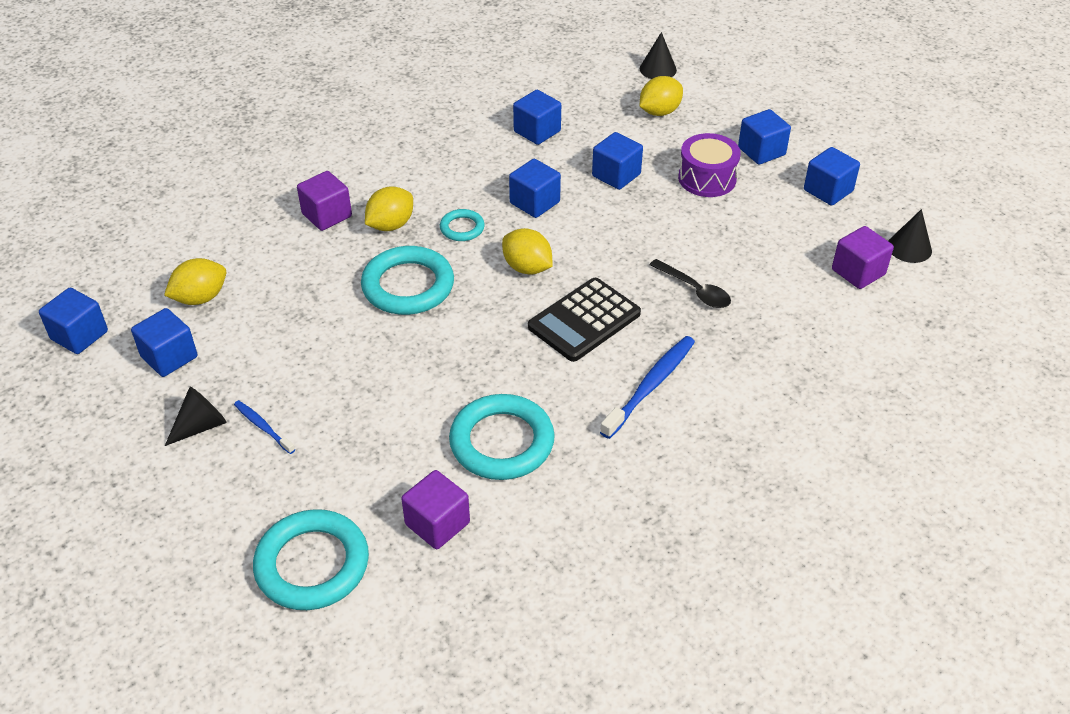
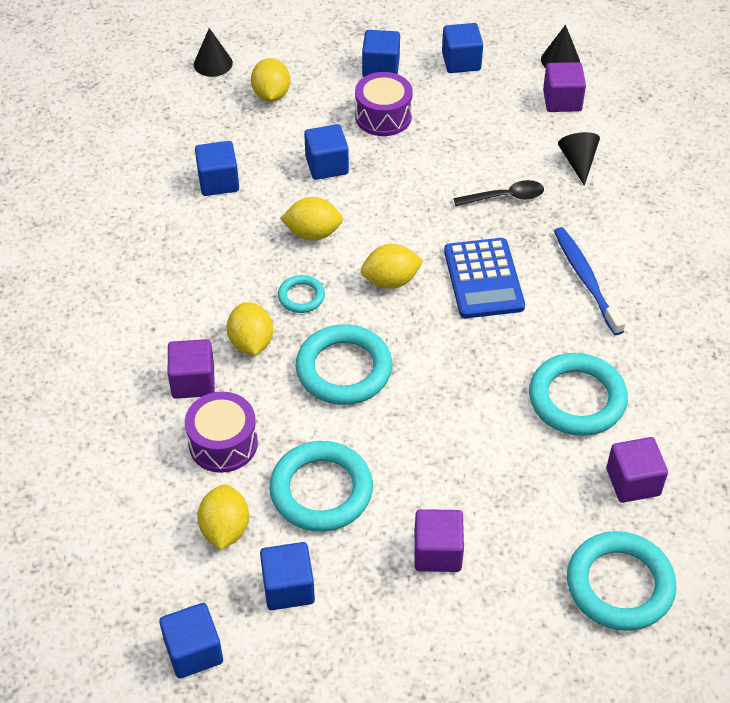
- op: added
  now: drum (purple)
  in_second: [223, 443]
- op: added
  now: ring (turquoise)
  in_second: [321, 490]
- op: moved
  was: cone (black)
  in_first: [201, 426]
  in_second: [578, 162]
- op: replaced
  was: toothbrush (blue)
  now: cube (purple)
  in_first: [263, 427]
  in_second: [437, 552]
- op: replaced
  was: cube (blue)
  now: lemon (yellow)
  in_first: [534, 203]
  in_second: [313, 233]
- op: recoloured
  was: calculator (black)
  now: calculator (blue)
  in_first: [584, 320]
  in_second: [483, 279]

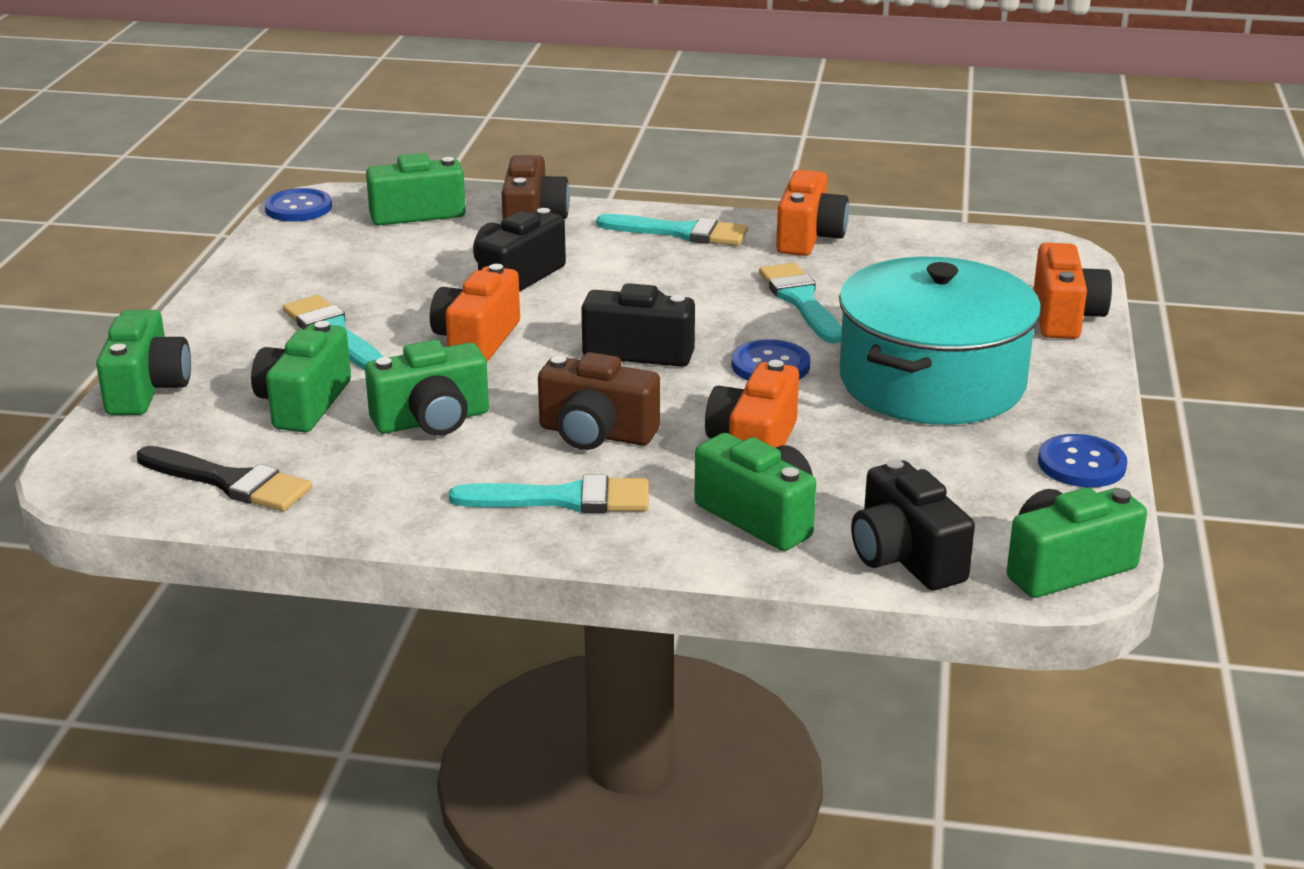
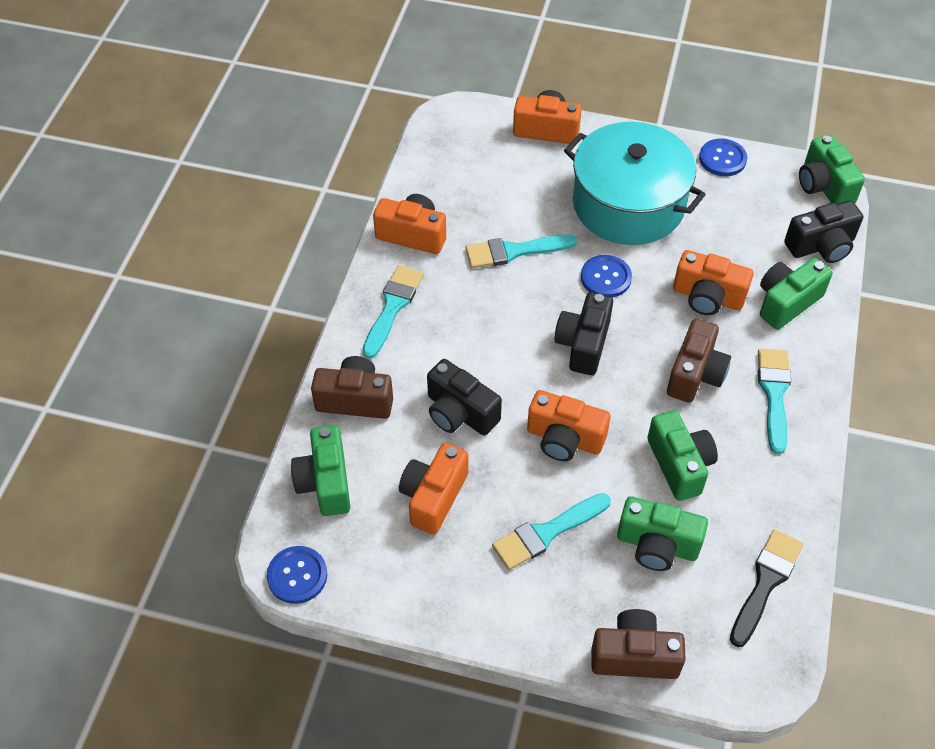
- op: added
  now: camera (orange)
  in_second: [433, 497]
- op: recoloured
  was: camera (green)
  now: camera (brown)
  in_first: [147, 389]
  in_second: [634, 655]

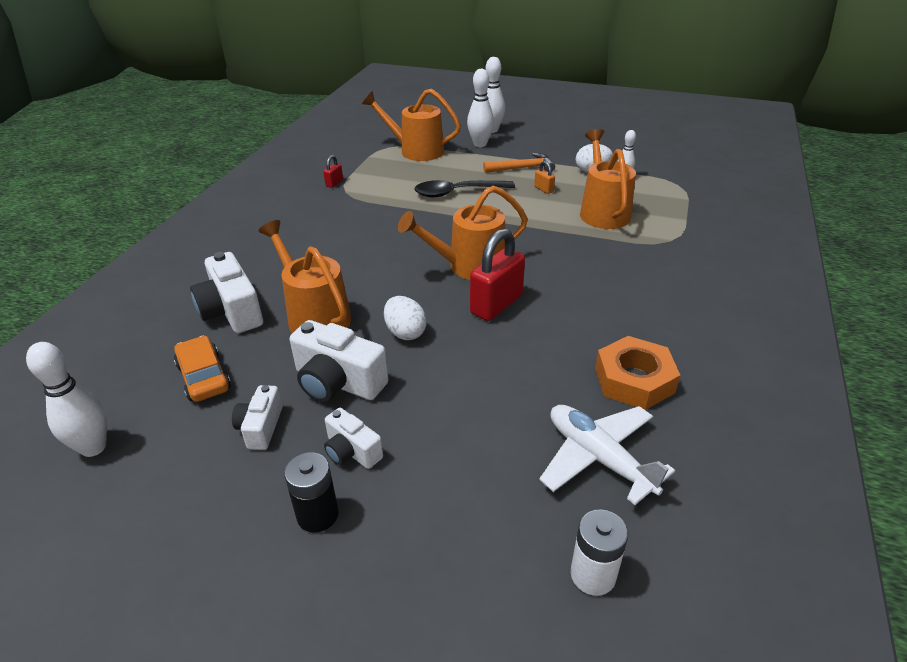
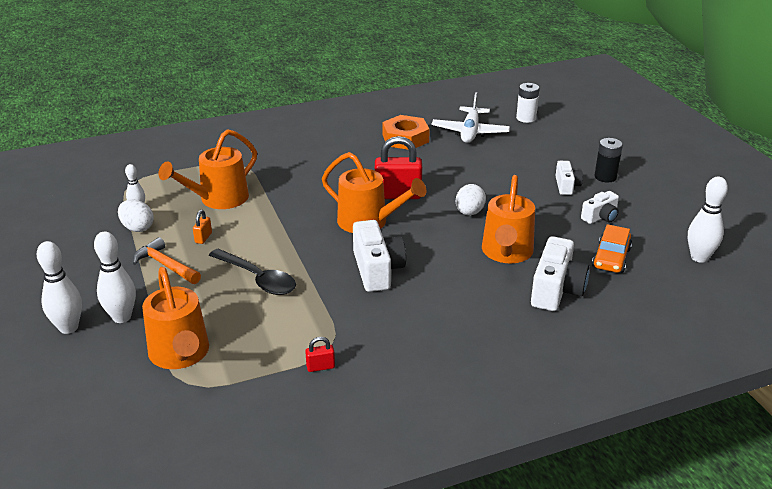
- op: moved
  was: camera (white)
  in_first: [338, 382]
  in_second: [377, 270]

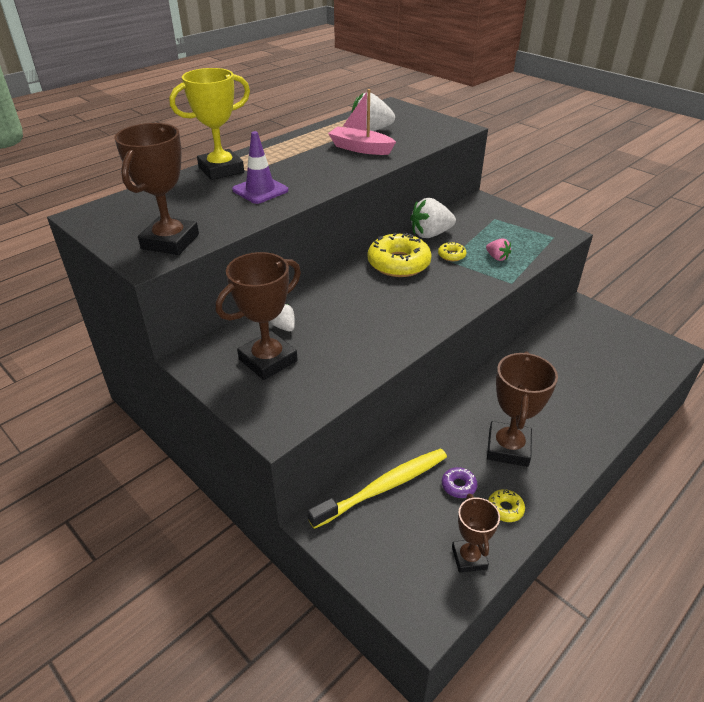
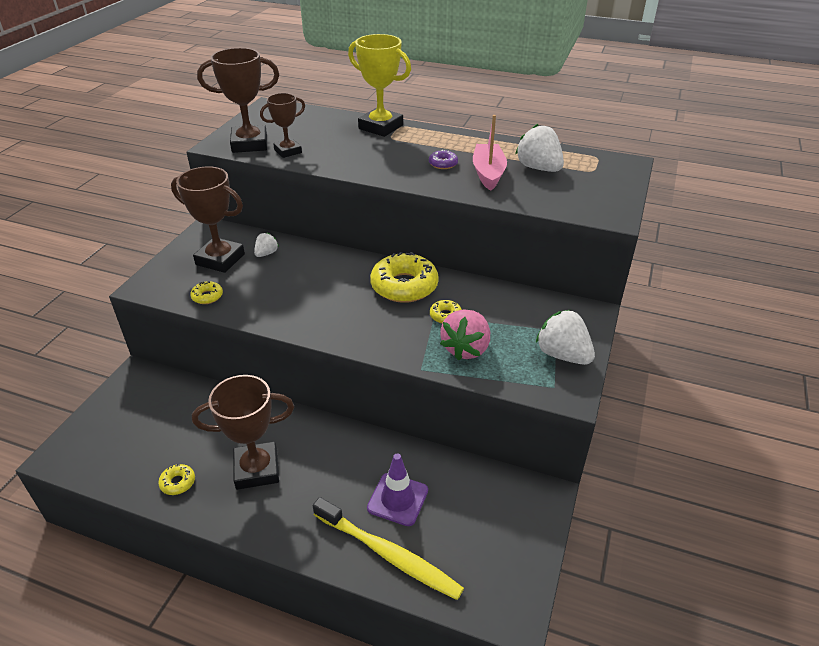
- op: added
  now: donut (yellow)
  in_second: [207, 296]
- op: moved
  was: traffic cone (purple)
  in_first: [260, 190]
  in_second: [398, 499]
- op: moved
  was: toothbrush (yellow)
  in_first: [384, 487]
  in_second: [388, 554]
- op: moved
  was: strawberry (white)
  in_first: [430, 234]
  in_second: [562, 355]
- op: moved
  was: donut (purple)
  in_first: [458, 486]
  in_second: [443, 164]
- op: moved
  was: trophy (brown)
  in_first: [469, 558]
  in_second: [288, 151]
- op: resized
  was: strawberry (pink)
  in_first: [497, 258]
  in_second: [466, 348]
  ratio: 1.86

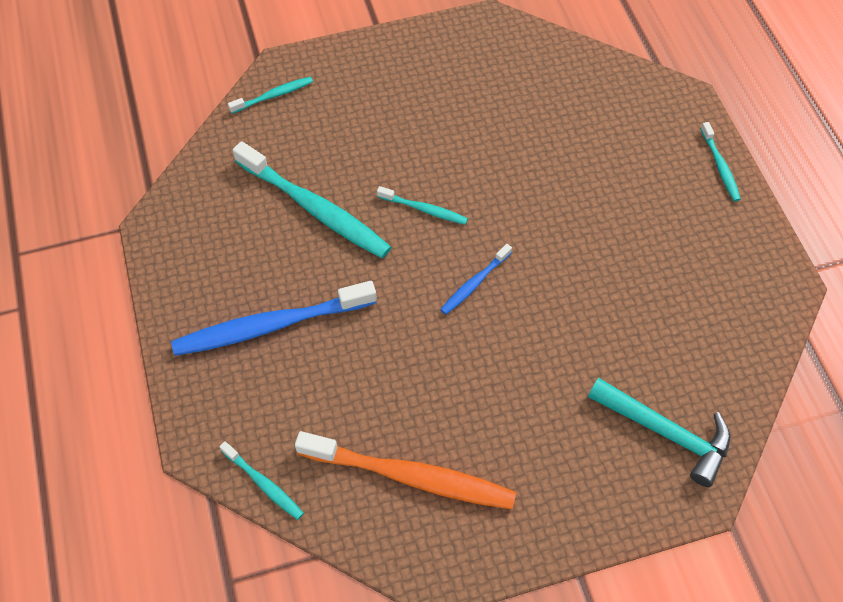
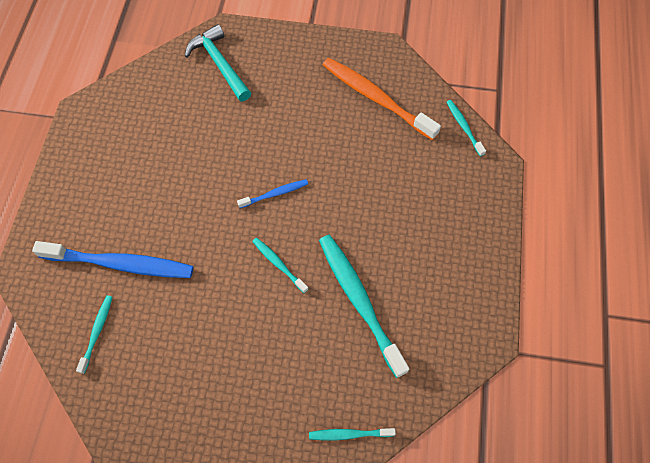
- op: moved
  was: toothbrush (blue)
  in_first: [270, 325]
  in_second: [120, 264]
- op: moved
  was: toothbrush (turquoise)
  in_first: [720, 166]
  in_second: [97, 332]

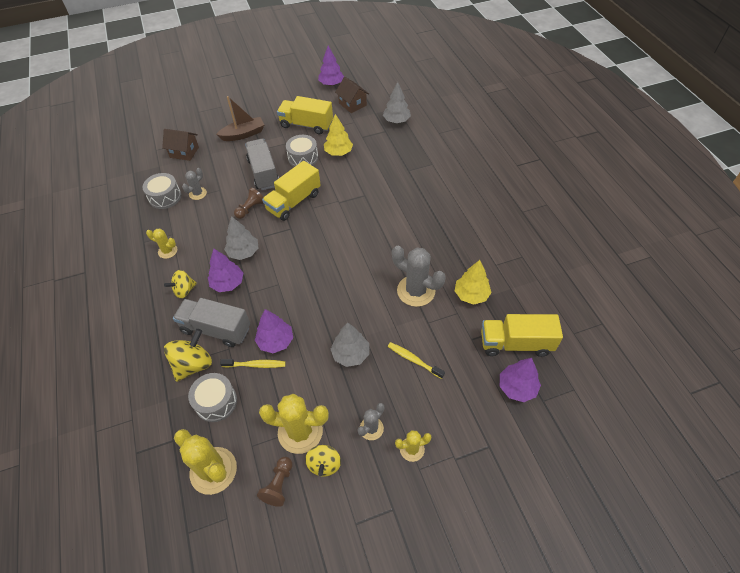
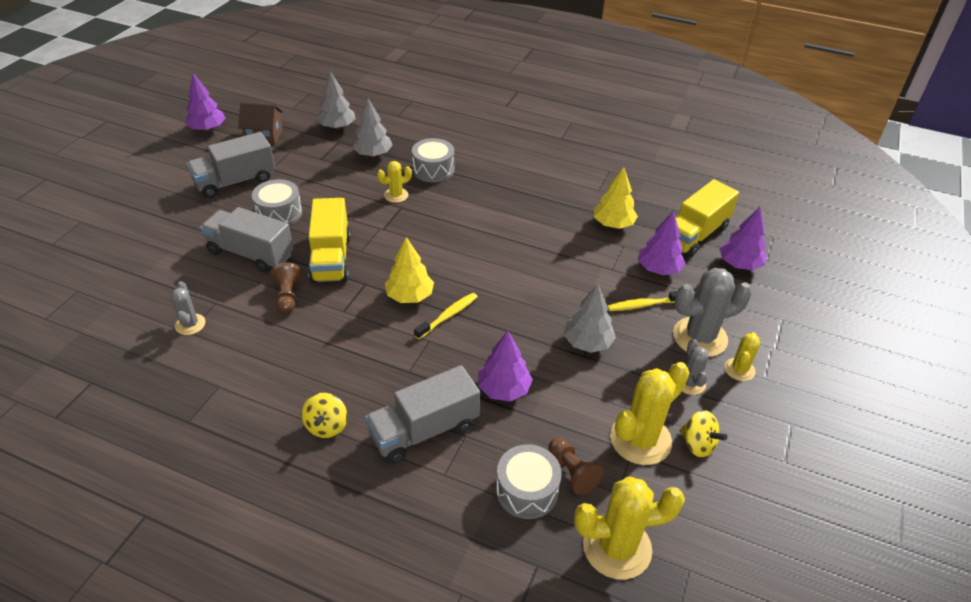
- op: removed
  was: house (brown)
  in_first: [184, 152]
- op: removed
  was: spinning top (yellow)
  in_first: [193, 364]
- op: removed
  was: boat (brown)
  in_first: [243, 134]
- op: moved
  was: drum (grey)
  in_first: [165, 197]
  in_second: [433, 169]
- op: moved
  was: cactus (yellow)
  in_first: [167, 251]
  in_second: [396, 195]
- op: moved
  was: tree (purple)
  in_first: [228, 283]
  in_second: [658, 269]
- op: moved
  was: toothbrush (yellow)
  in_first: [256, 365]
  in_second: [448, 316]
- op: moved
  was: tree (grey)
  in_first: [243, 252]
  in_second: [373, 154]
- op: moved
  was: pawn (brown)
  in_first: [279, 485]
  in_second: [572, 472]
- op: moved
  was: tree (yellow)
  in_first: [338, 152]
  in_second: [409, 296]
- op: moved
  was: cactus (grey)
  in_first: [416, 291]
  in_second: [700, 337]
- op: recoloured
  was: truck (yellow)
  now: truck (grey)
  in_first: [306, 125]
  in_second: [235, 181]

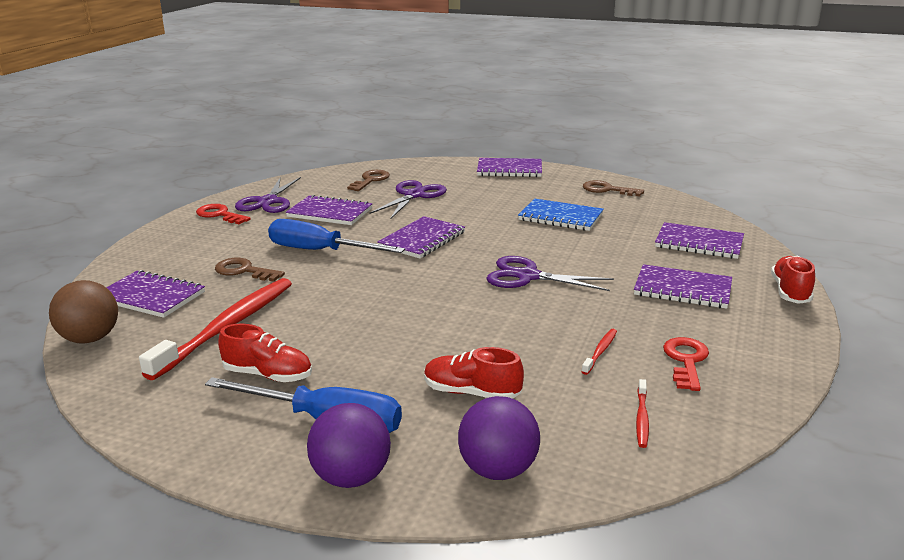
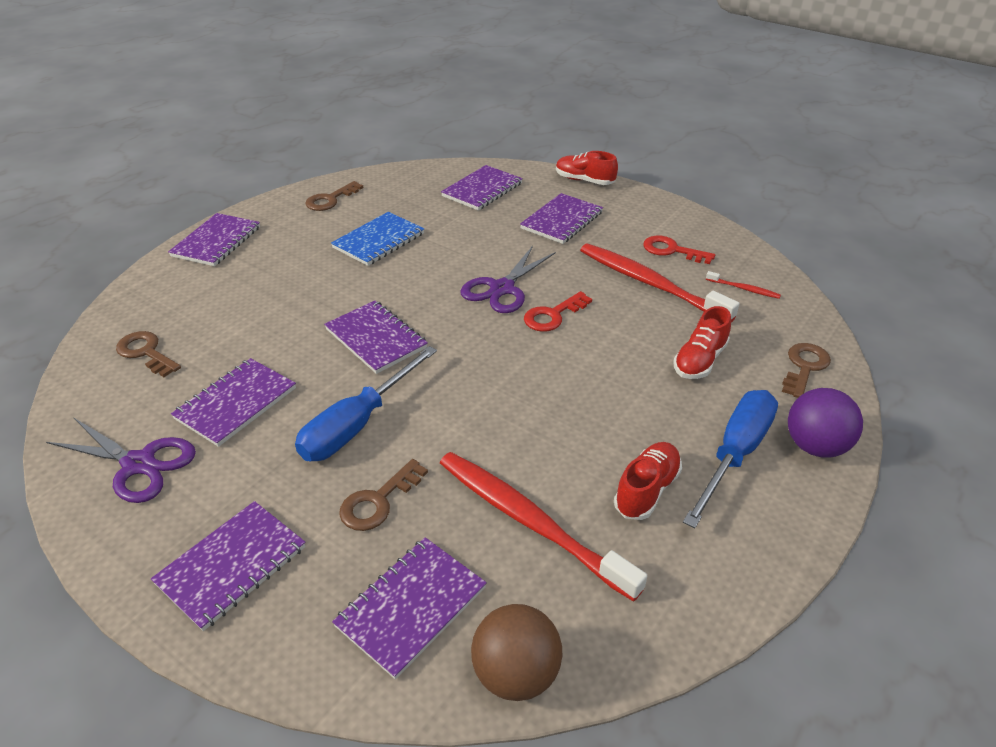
- op: removed
  was: scissors (purple)
  in_first: [414, 195]
- op: added
  now: notebook (purple)
  in_second: [232, 566]
- op: moved
  was: key (red)
  in_first: [219, 215]
  in_second: [553, 315]
- op: replaced
  was: ball (purple)
  now: key (brown)
  in_first: [498, 470]
  in_second: [804, 367]
- op: resized
  was: toothbrush (red)
  in_first: [600, 351]
  in_second: [649, 283]
  ratio: 2.42

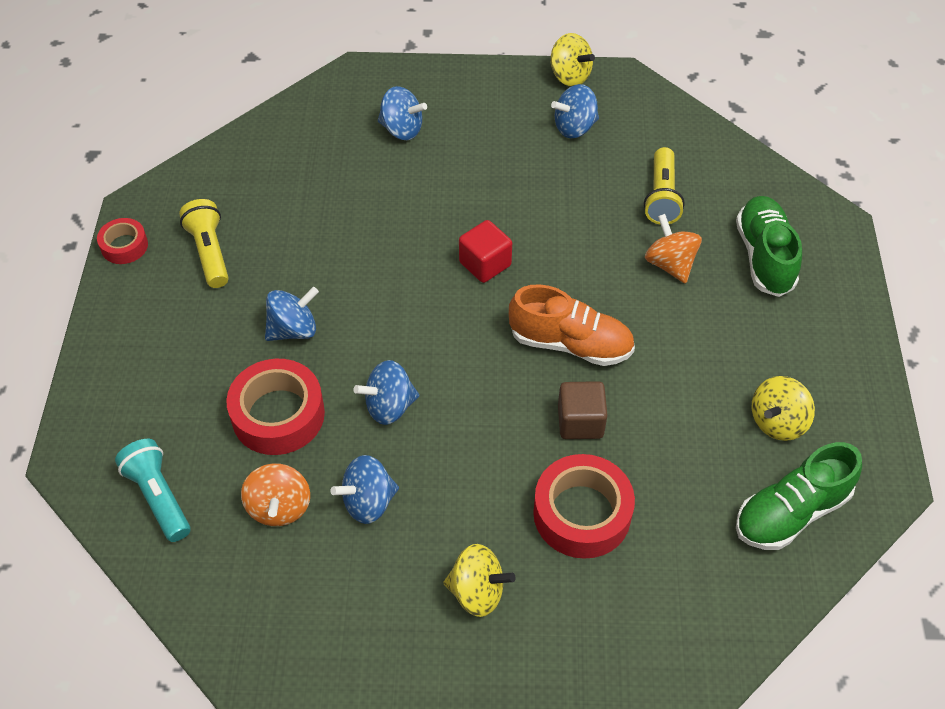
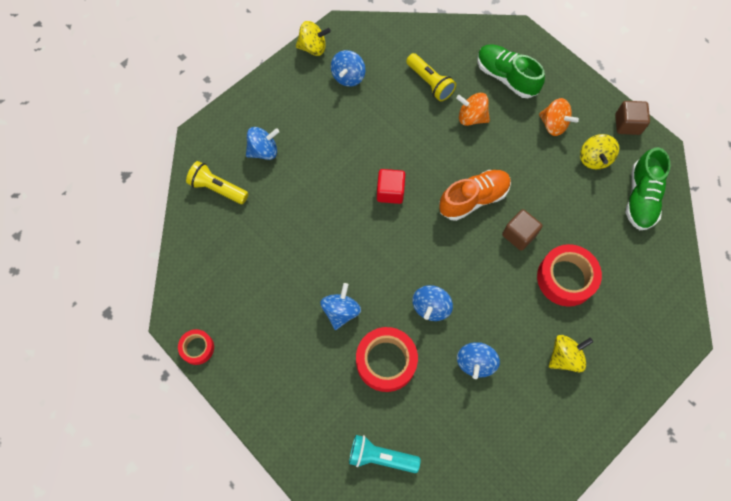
- op: added
  now: cube (brown)
  in_second: [627, 124]
- op: moved
  was: flashlight (yellow)
  in_first: [210, 252]
  in_second: [217, 188]
- op: moved
  was: spinning top (orange)
  in_first: [279, 507]
  in_second: [553, 125]

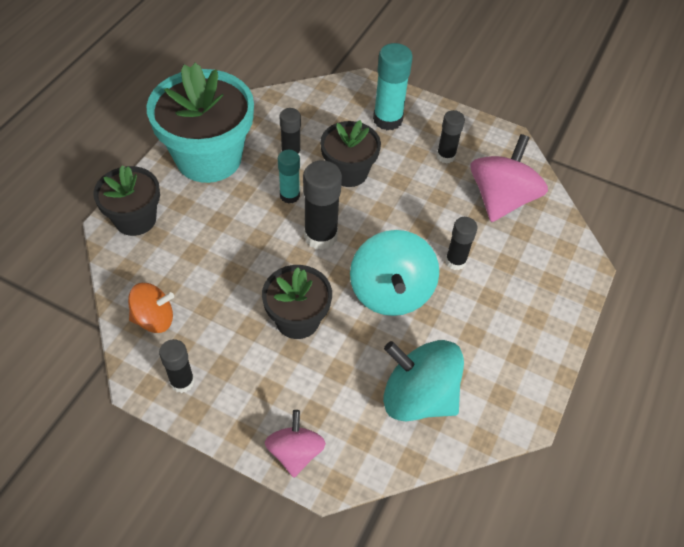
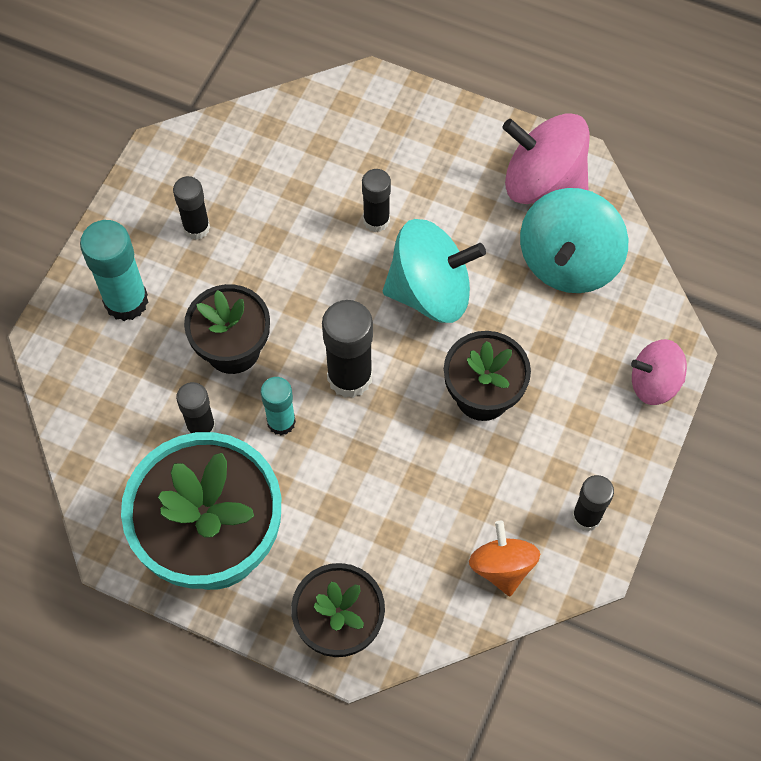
- op: moved
  was: spinning top (pink)
  in_first: [501, 199]
  in_second: [542, 182]

